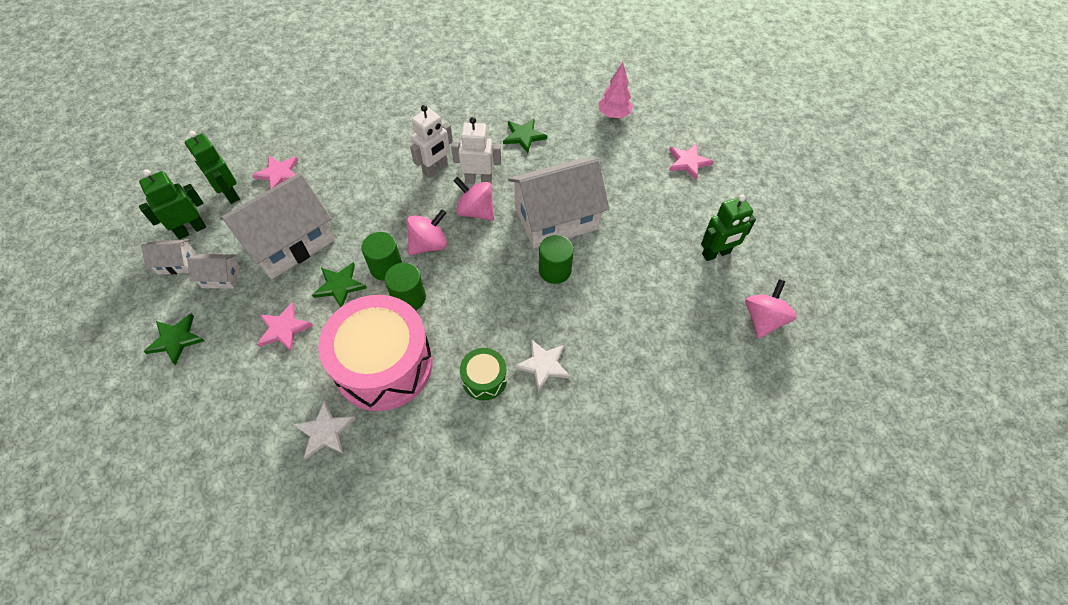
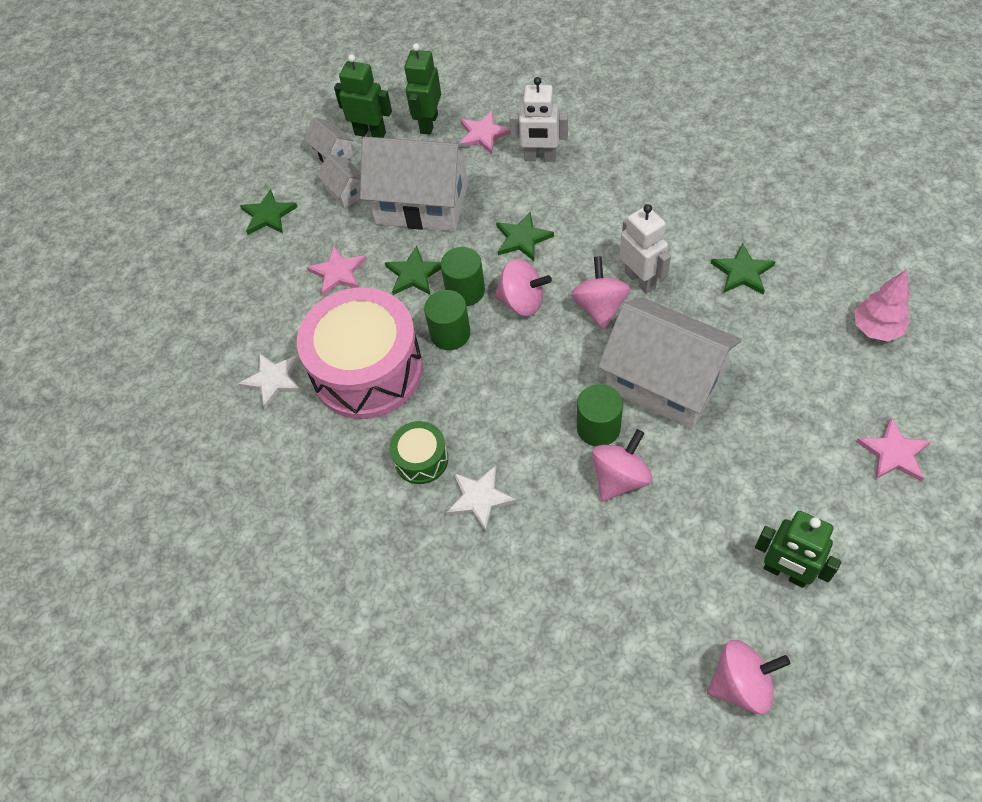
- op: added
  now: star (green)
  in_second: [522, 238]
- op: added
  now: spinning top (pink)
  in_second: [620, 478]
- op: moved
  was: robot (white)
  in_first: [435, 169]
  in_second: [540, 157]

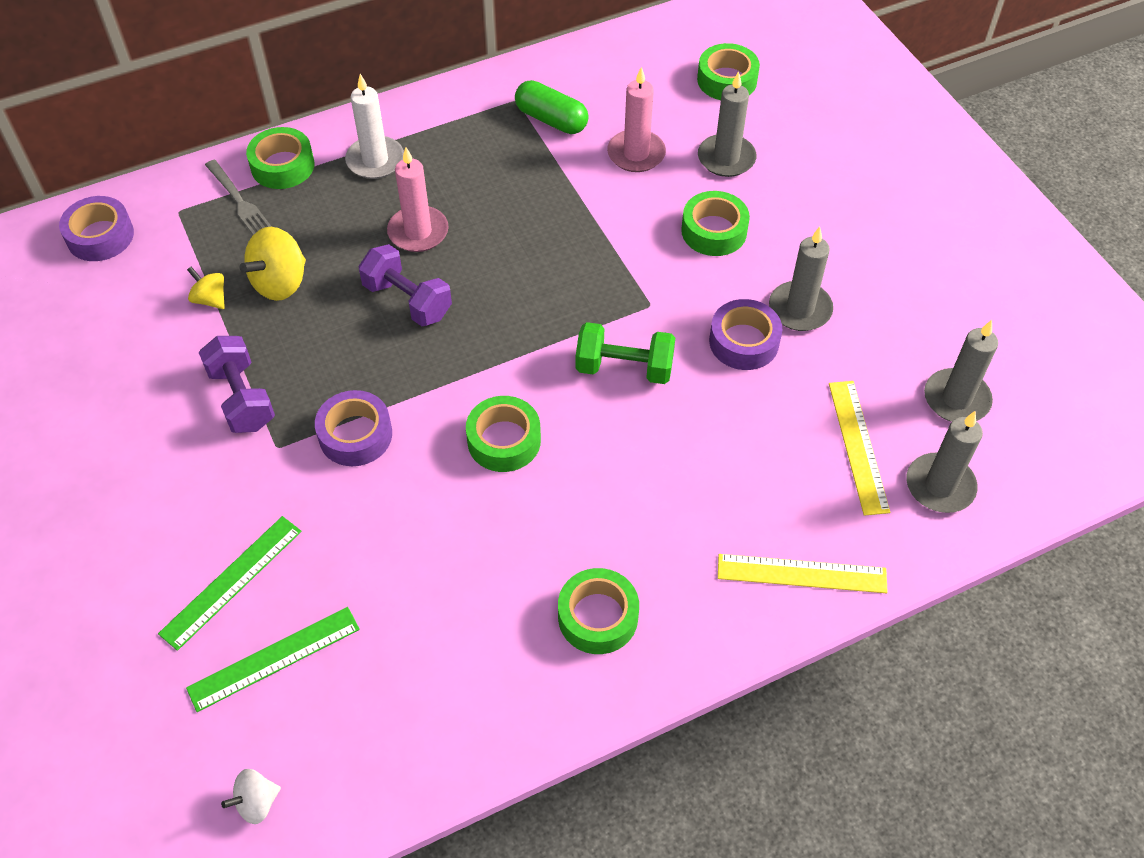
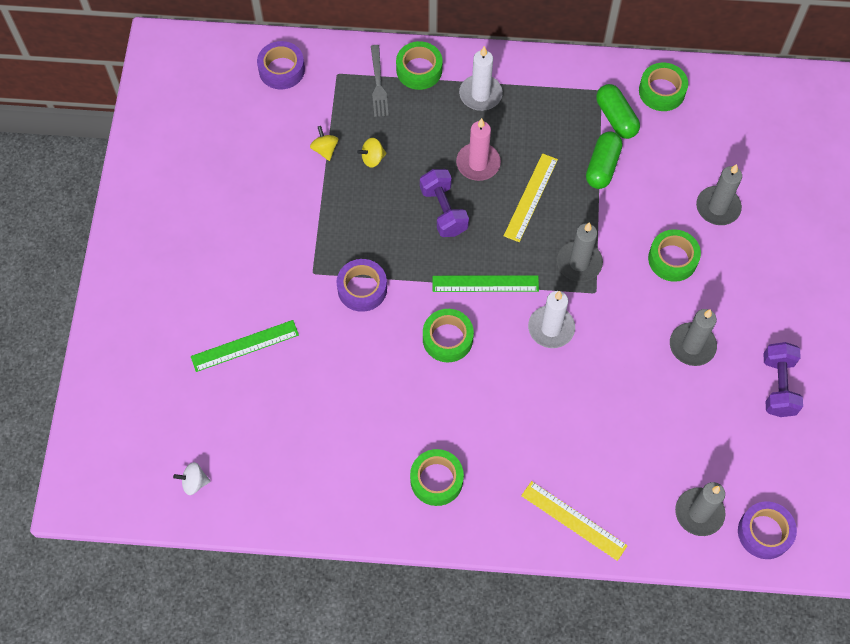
- op: removed
  was: candle (pink)
  in_first: [636, 154]
- op: added
  now: capsule (green)
  in_second: [602, 166]
- op: moved
  was: ruler (green)
  in_first: [274, 658]
  in_second: [485, 284]
- op: moved
  was: dumbbell (purple)
  in_first: [242, 398]
  in_second: [778, 386]
- op: moved
  was: tape (green)
  in_first: [727, 80]
  in_second: [662, 91]
- op: moved
  was: tape (purple)
  in_first: [744, 342]
  in_second: [764, 532]
- op: moved
  was: ruler (yellow)
  in_first: [858, 446]
  in_second: [531, 197]
- op: moved
  was: candle (grey)
  in_first: [956, 399]
  in_second: [579, 263]
- op: replaced
  was: dumbbell (green)
  now: candle (white)
  in_first: [624, 368]
  in_second: [551, 328]
- op: resized
  was: spinning top (yellow)
  in_first: [280, 283]
  in_second: [372, 158]
  ratio: 0.58

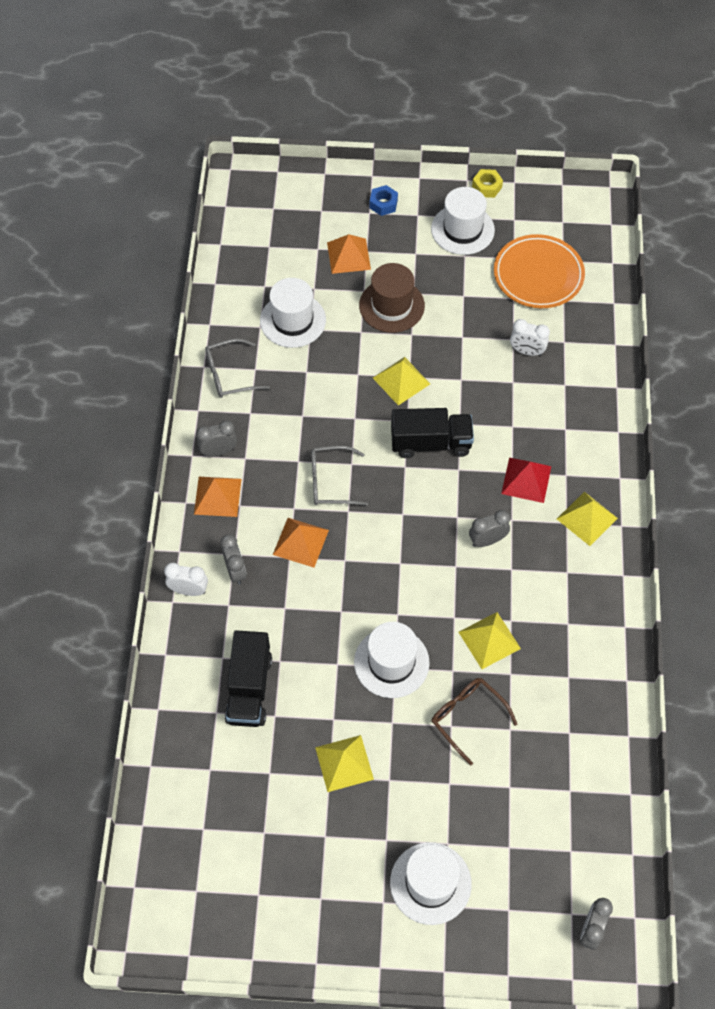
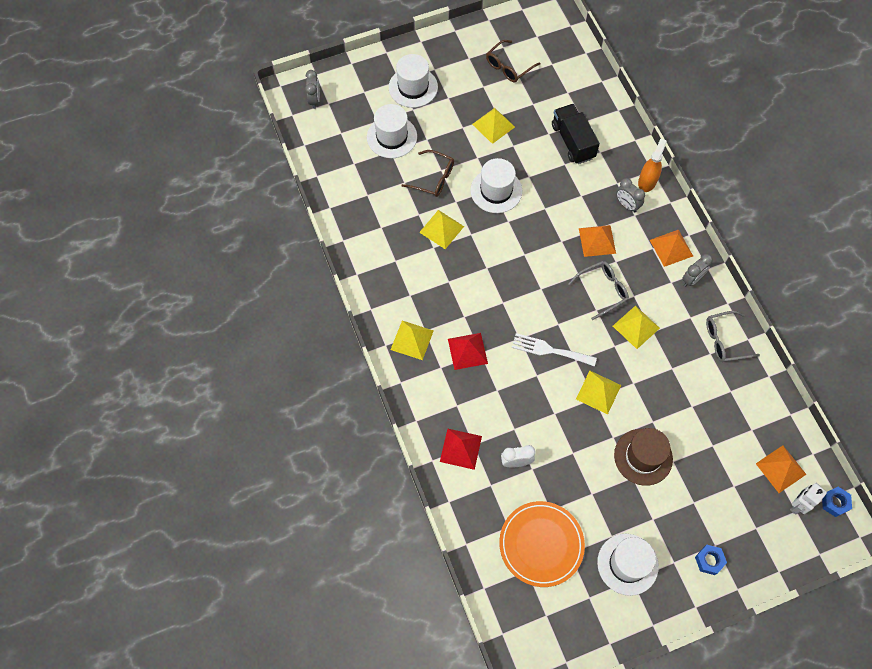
- op: removed
  was: clock (grey)
  in_first: [487, 540]
- op: removed
  was: nut (yellow)
  in_first: [487, 187]
- op: added
  now: pyramid (red)
  in_second: [461, 448]
- op: added
  now: glasses (brown)
  in_second: [508, 66]
- op: added
  now: pyramid (yellow)
  in_second: [636, 327]
- op: added
  now: robot (white)
  in_second: [797, 505]
- op: added
  now: nut (blue)
  in_second: [834, 503]
- op: moved
  was: hat (white)
  in_first: [293, 320]
  in_second: [392, 137]
- op: moved
  was: pyramid (orange)
  in_first: [348, 256]
  in_second: [781, 469]
- op: replaced
  was: clock (white)
  now: spray bottle (orange)
  in_first: [189, 590]
  in_second: [647, 181]
- op: replaced
  was: truck (black)
  now: fork (white)
  in_first: [431, 443]
  in_second: [549, 350]
- op: turned
  was: glasses (grey)
  in_first: [230, 375]
  in_second: [725, 340]
  clockwise: -150

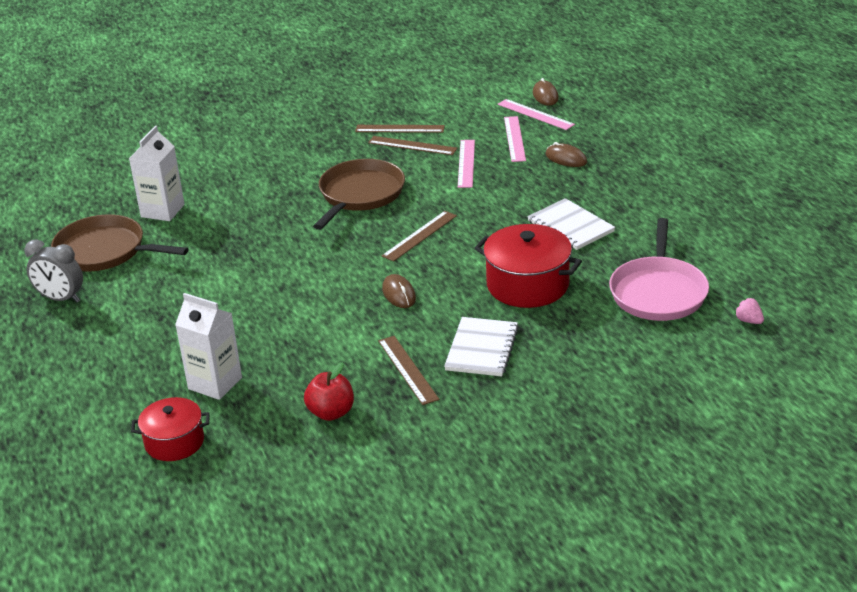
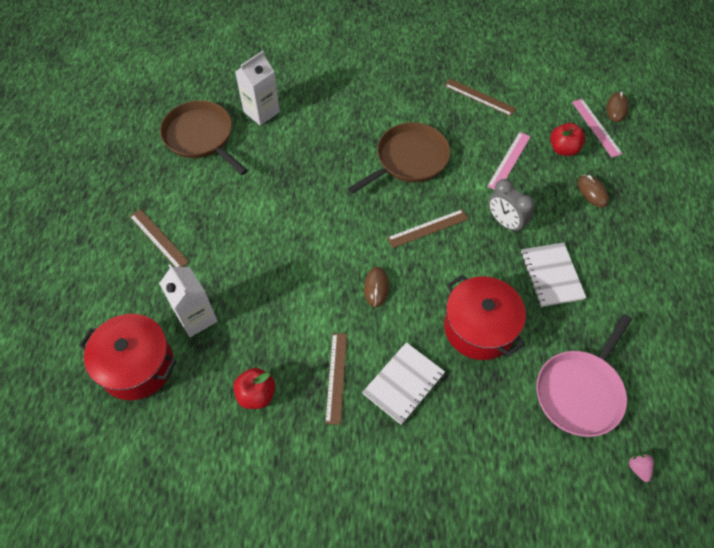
- op: moved
  was: clock (grey)
  in_first: [60, 299]
  in_second: [505, 222]
- op: moved
  was: ruler (brown)
  in_first: [412, 145]
  in_second: [158, 238]
- op: replaced
  was: ruler (pink)
  now: apple (red)
  in_first: [514, 139]
  in_second: [563, 149]
- op: resized
  was: pot (red)
  in_first: [174, 442]
  in_second: [137, 366]
  ratio: 1.57

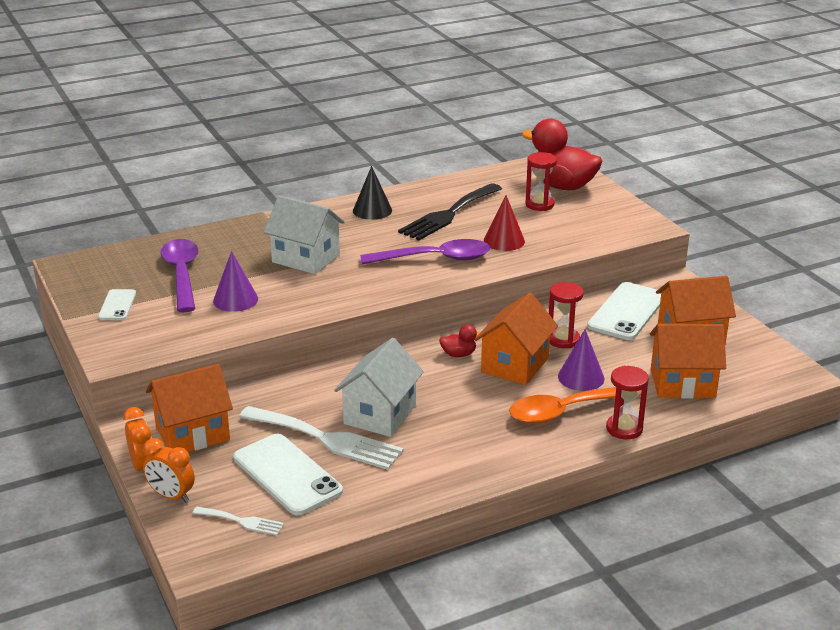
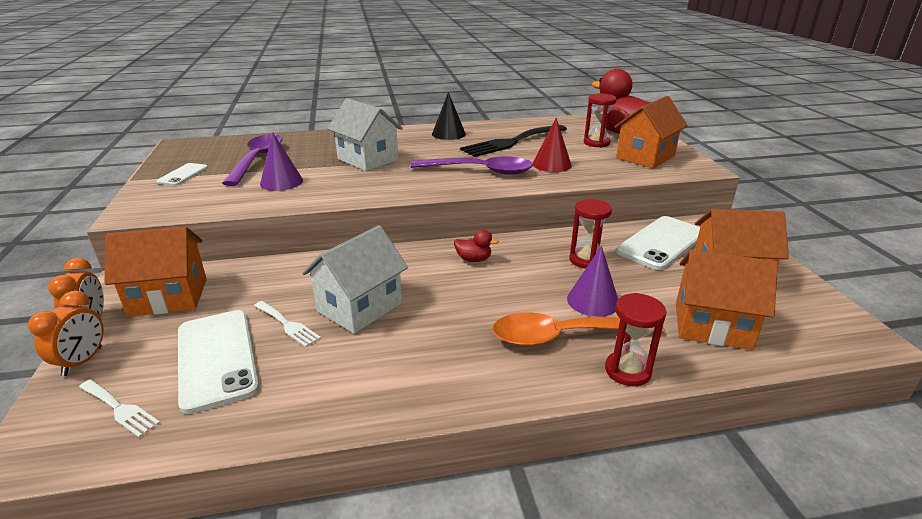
- op: moved
  was: house (orange)
  in_first: [514, 365]
  in_second: [645, 157]
- op: turned
  was: clock (orange)
  in_first: [171, 496]
  in_second: [82, 361]
  clockwise: -120
- op: resized
  was: fork (white)
  in_first: [326, 439]
  in_second: [287, 325]
  ratio: 0.49

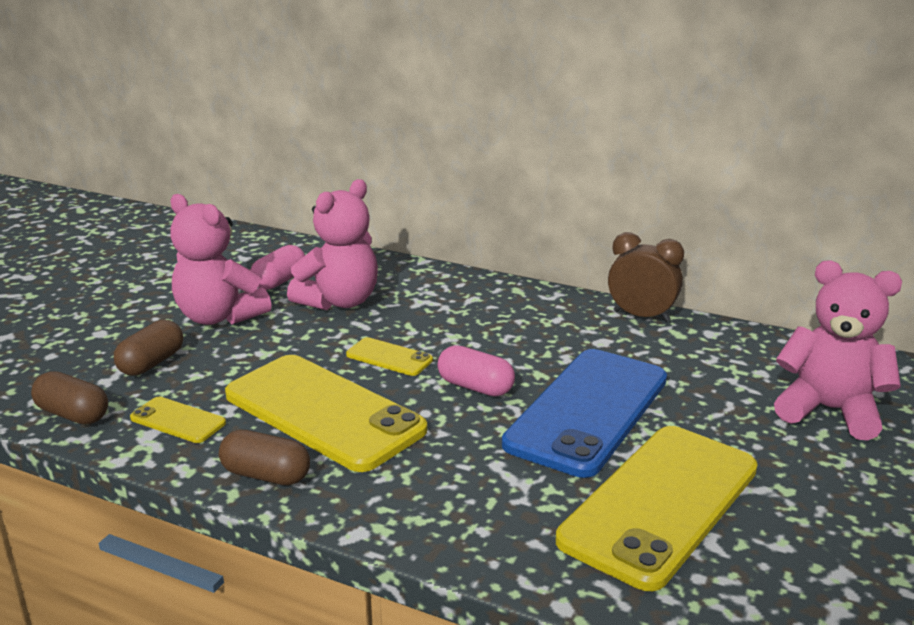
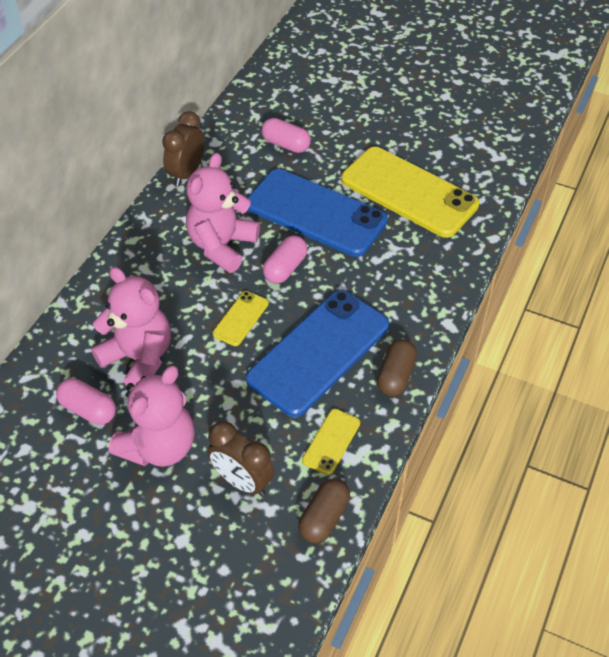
- op: added
  now: capsule (pink)
  in_second: [286, 144]
- op: moved
  was: teddy bear (pink)
  in_first: [829, 410]
  in_second: [222, 246]
- op: replaced
  was: capsule (brown)
  now: clock (brown)
  in_first: [151, 363]
  in_second: [242, 481]
- op: recoloured
  was: phone (yellow)
  now: phone (blue)
  in_first: [323, 412]
  in_second: [319, 352]

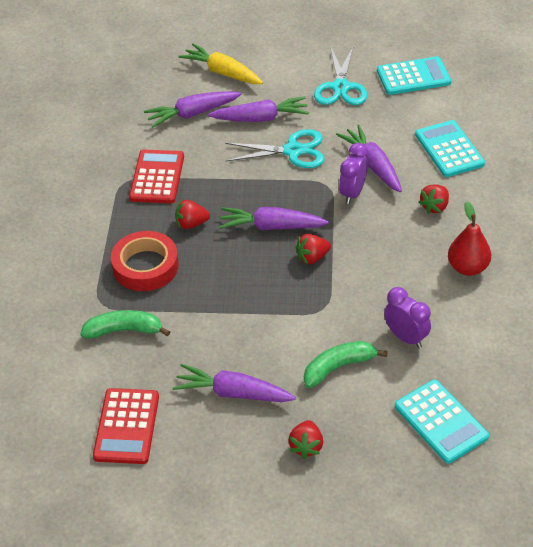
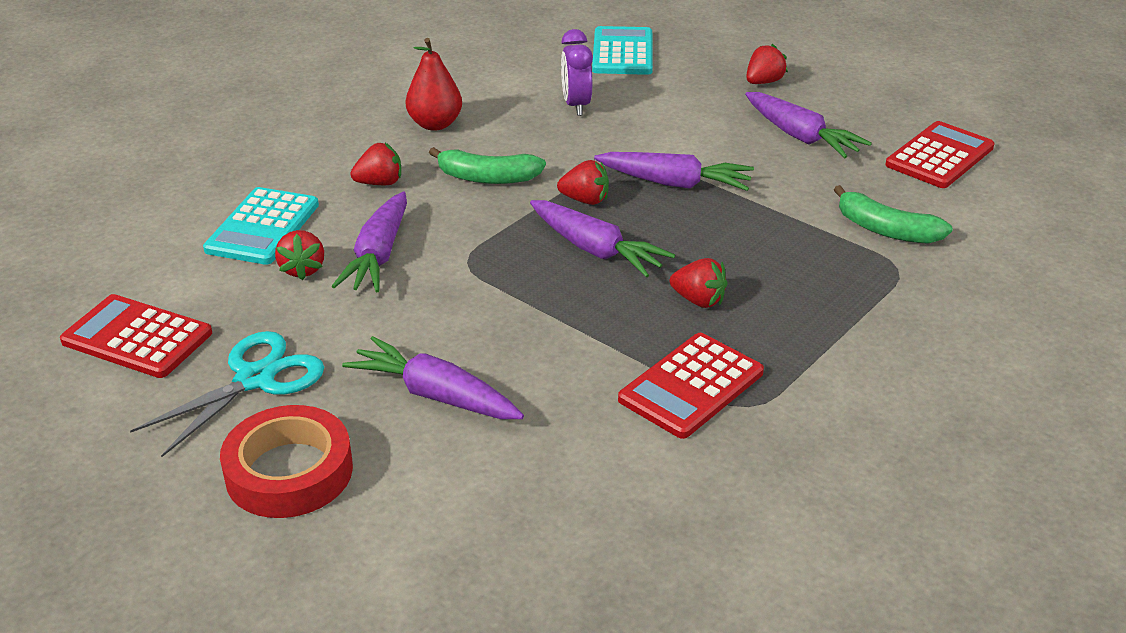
- op: removed
  was: carrot (yellow)
  in_first: [222, 72]
- op: removed
  was: scissors (turquoise)
  in_first: [293, 151]
- op: removed
  was: clock (purple)
  in_first: [352, 193]
- op: added
  now: strawberry (red)
  in_second: [302, 269]
- op: moved
  was: tape (red)
  in_first: [145, 266]
  in_second: [289, 471]
- op: moved
  was: carrot (purple)
  in_first: [192, 114]
  in_second: [675, 183]
- op: moved
  was: banana (green)
  in_first: [338, 367]
  in_second: [487, 178]
- op: recoloured
  was: calculator (turquoise)
  now: calculator (red)
  in_first: [413, 77]
  in_second: [137, 338]

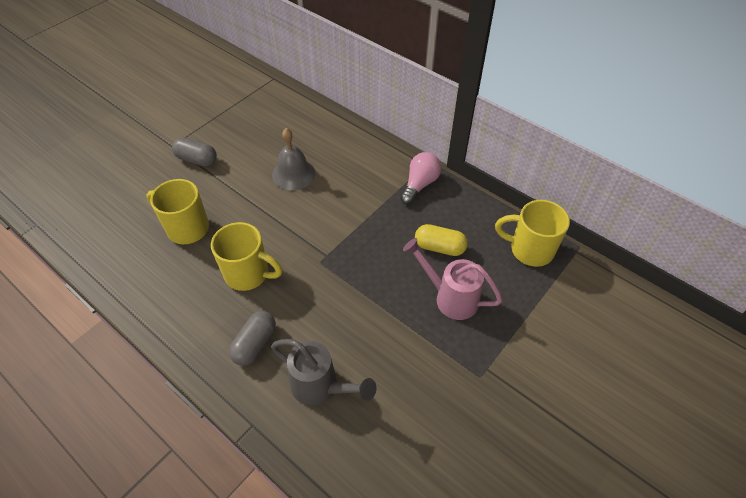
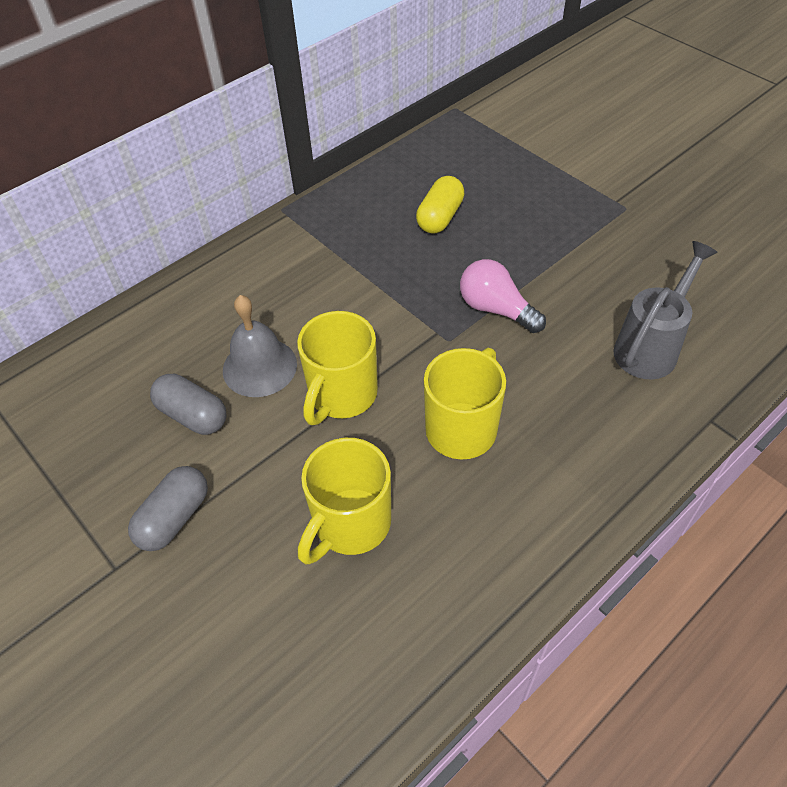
- op: removed
  was: watering can (pink)
  in_first: [450, 297]
- op: moved
  was: capsule (grey)
  in_first: [255, 344]
  in_second: [193, 415]
- op: moved
  was: light bulb (pink)
  in_first: [420, 184]
  in_second: [496, 309]
- op: moved
  was: mug (yellow)
  in_first: [530, 250]
  in_second: [342, 395]

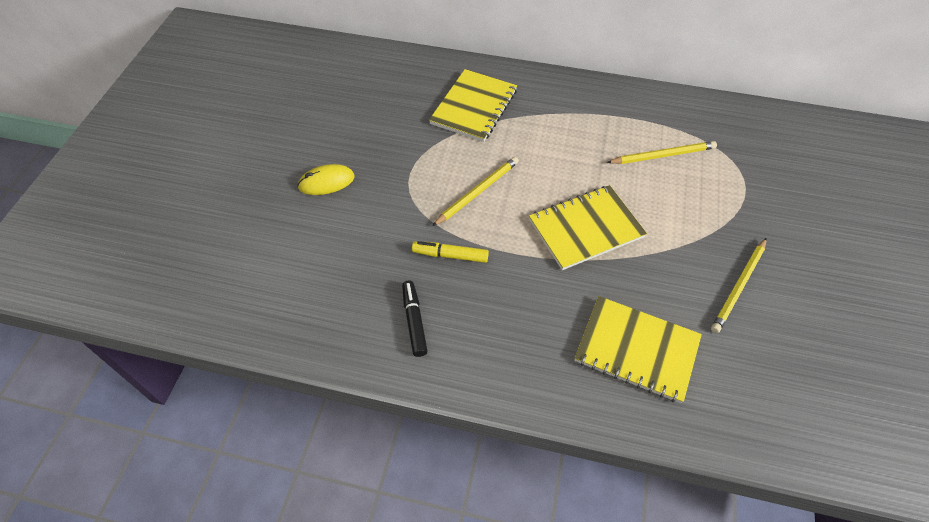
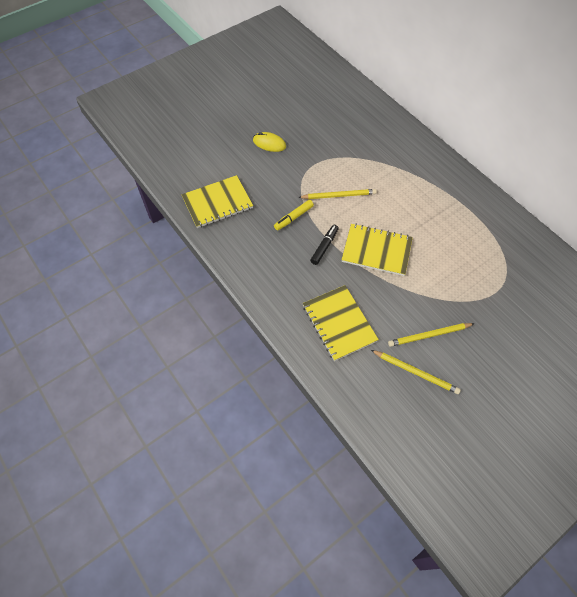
- op: moved
  was: marker (black)
  in_first: [414, 321]
  in_second: [324, 247]
- op: moved
  was: notebook (yellow)
  in_first: [474, 107]
  in_second: [217, 203]
- op: moved
  was: pencil (yellow)
  in_first: [663, 155]
  in_second: [415, 372]
- op: turned
  was: marker (yellow)
  in_first: [450, 255]
  in_second: [294, 217]
  clockwise: -90

